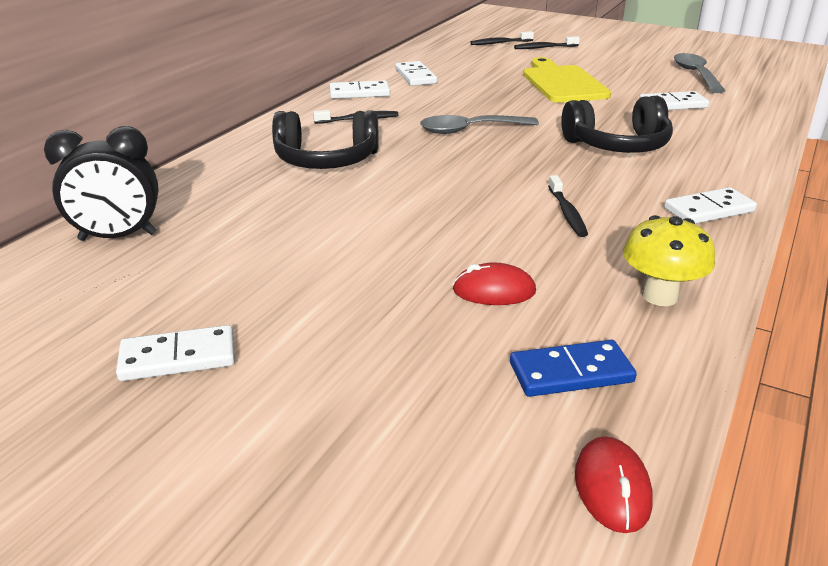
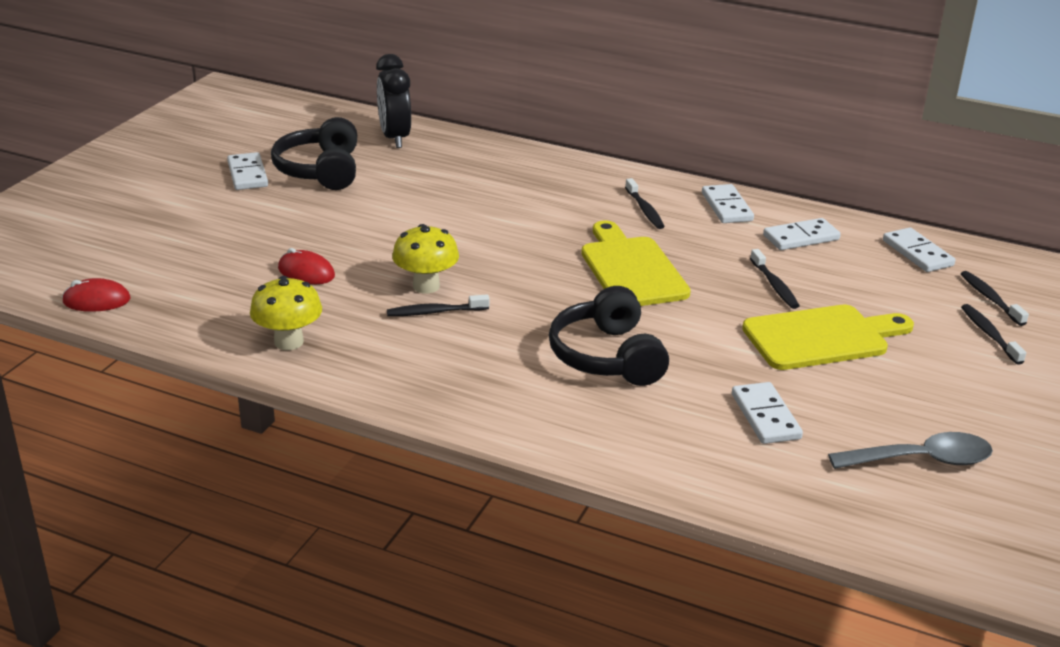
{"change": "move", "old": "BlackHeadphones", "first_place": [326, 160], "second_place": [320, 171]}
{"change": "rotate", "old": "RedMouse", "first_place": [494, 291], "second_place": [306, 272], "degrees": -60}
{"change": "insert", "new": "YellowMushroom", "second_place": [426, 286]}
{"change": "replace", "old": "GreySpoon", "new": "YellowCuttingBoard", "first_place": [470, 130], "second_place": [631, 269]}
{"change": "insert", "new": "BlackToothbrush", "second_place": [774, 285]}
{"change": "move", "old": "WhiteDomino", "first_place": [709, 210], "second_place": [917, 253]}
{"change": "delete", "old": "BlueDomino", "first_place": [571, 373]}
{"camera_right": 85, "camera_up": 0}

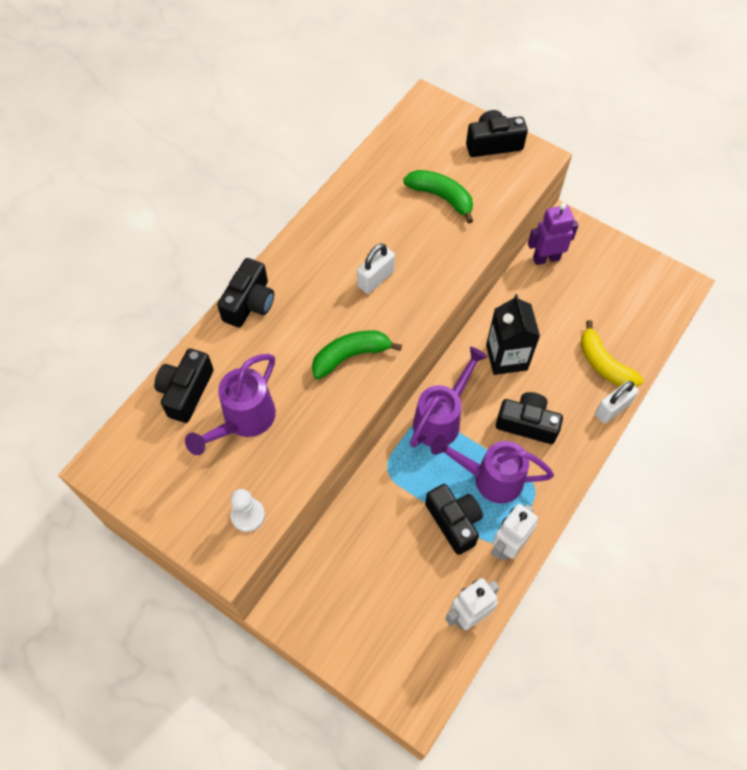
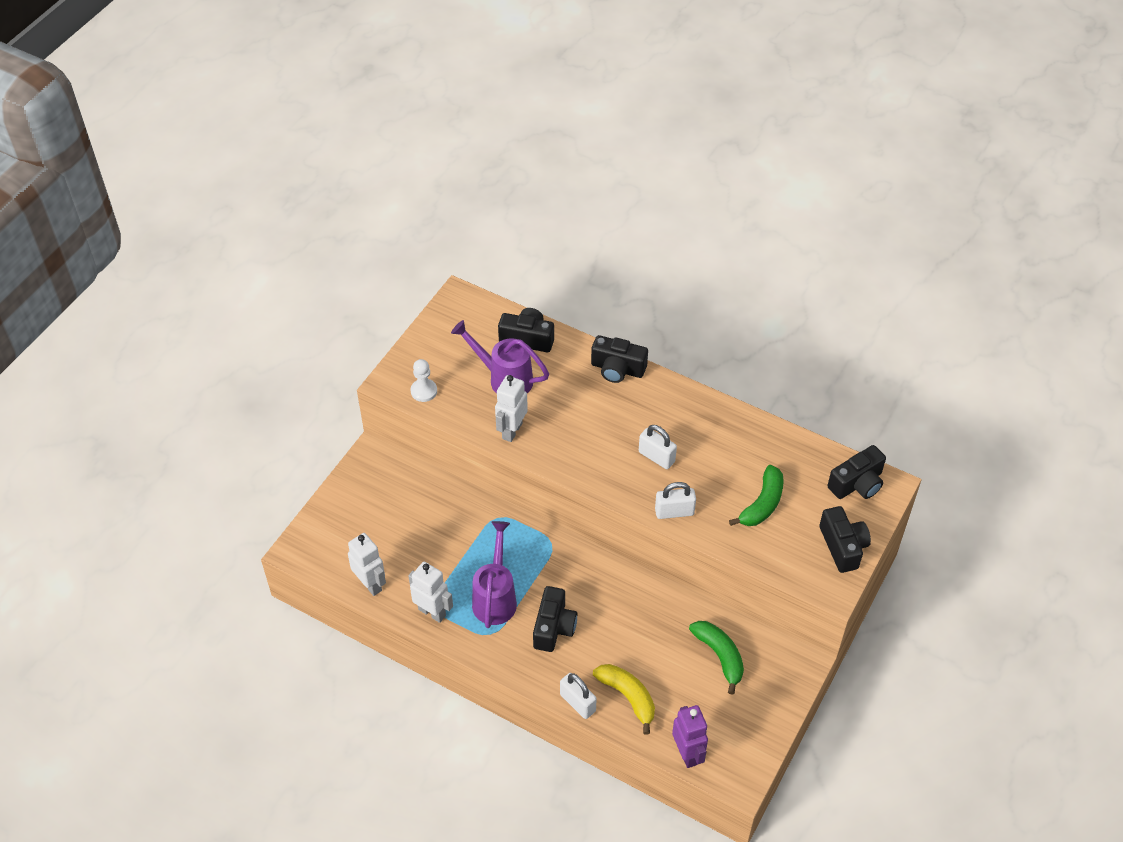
{"change": "insert", "new": "WhiteRobot", "second_place": [512, 431]}
{"change": "rotate", "old": "YellowBanana", "first_place": [604, 364], "second_place": [628, 697], "degrees": 90}
{"change": "insert", "new": "WhitePadlock", "second_place": [674, 512]}
{"change": "move", "old": "PurpleRobot", "first_place": [546, 258], "second_place": [687, 753]}
{"change": "move", "old": "GreenBanana", "first_place": [350, 356], "second_place": [720, 656]}
{"change": "move", "old": "BlackCamera", "first_place": [454, 522], "second_place": [857, 484]}
{"change": "delete", "old": "PurpleWateringCan", "first_place": [442, 418]}
{"change": "delete", "old": "BlackCarton", "first_place": [506, 357]}
{"camera_right": 85, "camera_up": -10}

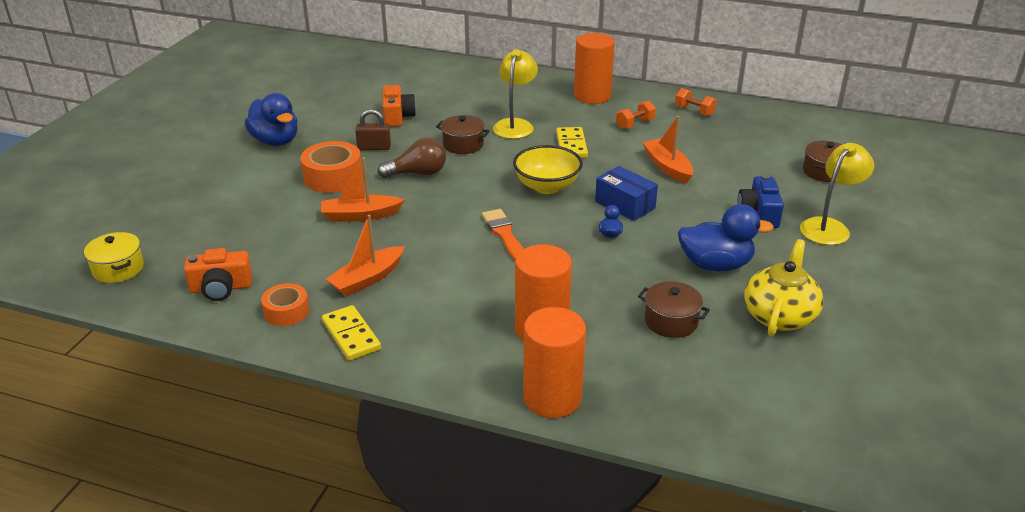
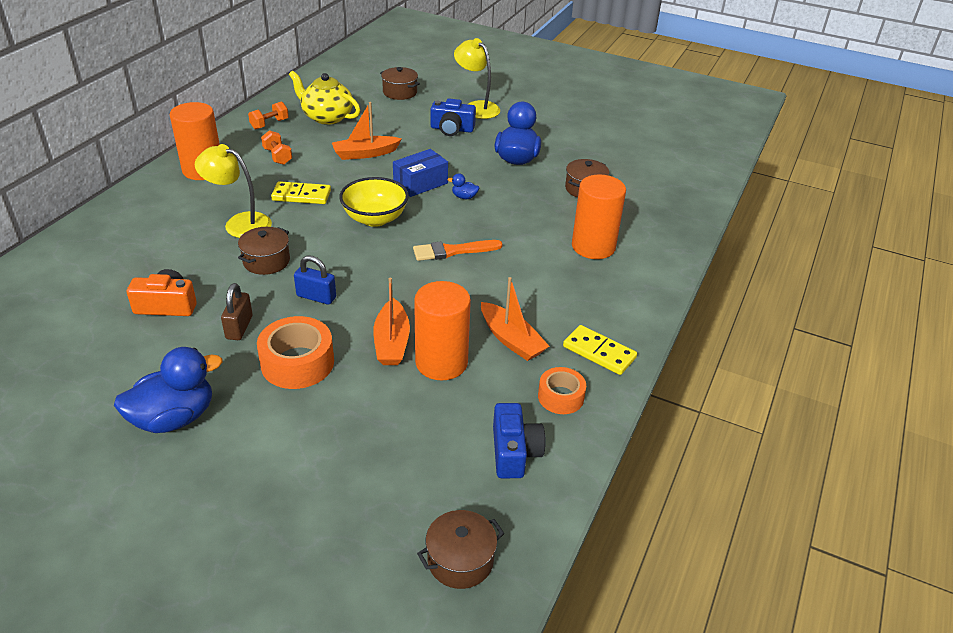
{"change": "move", "old": "YellowTeapot", "first_place": [779, 316], "second_place": [327, 117]}
{"change": "replace", "old": "BrownLightBulb", "new": "BluePadlock", "first_place": [418, 173], "second_place": [316, 297]}
{"change": "move", "old": "OrangeCylinder", "first_place": [552, 398], "second_place": [441, 362]}
{"change": "recolor", "old": "YellowPot", "new": "BrownPot", "first_place": [118, 269], "second_place": [460, 560]}
{"change": "recolor", "old": "OrangeCamera", "new": "BlueCamera", "first_place": [221, 288], "second_place": [514, 452]}
{"change": "rotate", "old": "YellowDomino", "first_place": [351, 335], "second_place": [599, 352], "degrees": 60}
{"camera_right": -85, "camera_up": 5}

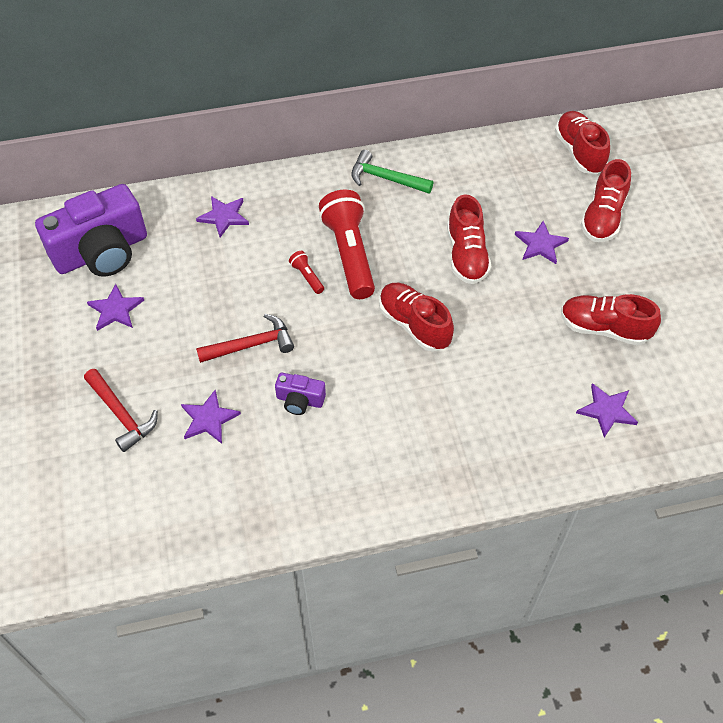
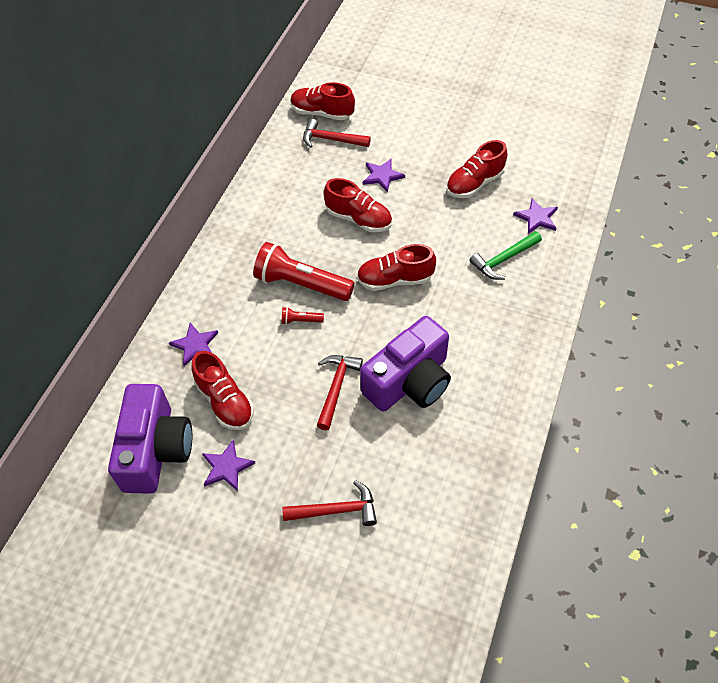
{"change": "move", "old": "RedShoe", "first_place": [602, 217], "second_place": [225, 401]}
{"change": "insert", "new": "RedHammer", "second_place": [331, 139]}
{"change": "resize", "old": "PurpleCamera", "first_place": [300, 400], "second_place": [409, 381], "factor": 2.24}
{"change": "move", "old": "GreenHammer", "first_place": [385, 178], "second_place": [503, 260]}
{"change": "delete", "old": "PurpleStar", "first_place": [209, 419]}
{"camera_right": -55, "camera_up": 0}

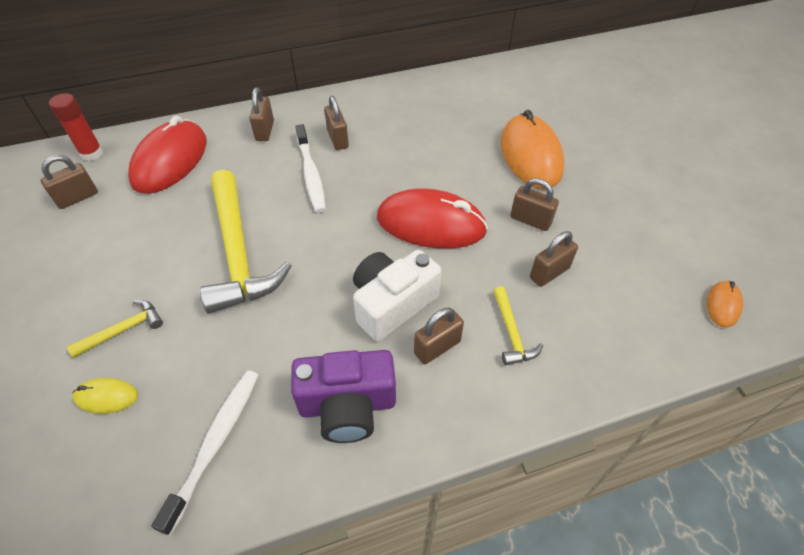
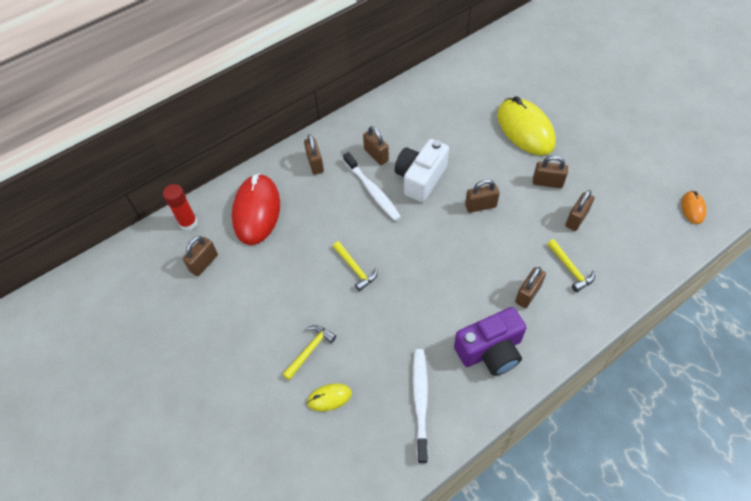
{"change": "resize", "old": "YellowHammer", "first_place": [238, 252], "second_place": [355, 269], "factor": 0.45}
{"change": "move", "old": "WhiteCamera", "first_place": [392, 304], "second_place": [420, 178]}
{"change": "replace", "old": "RedMouse", "new": "BrownPadlock", "first_place": [431, 224], "second_place": [480, 206]}
{"change": "recolor", "old": "OrangeMouse", "new": "YellowMouse", "first_place": [530, 156], "second_place": [525, 129]}
{"camera_right": -15, "camera_up": 5}

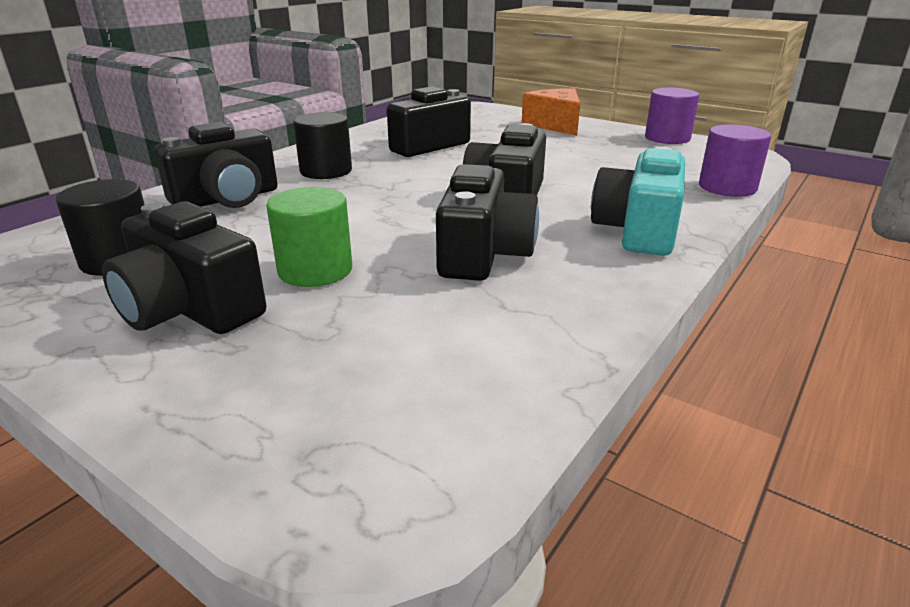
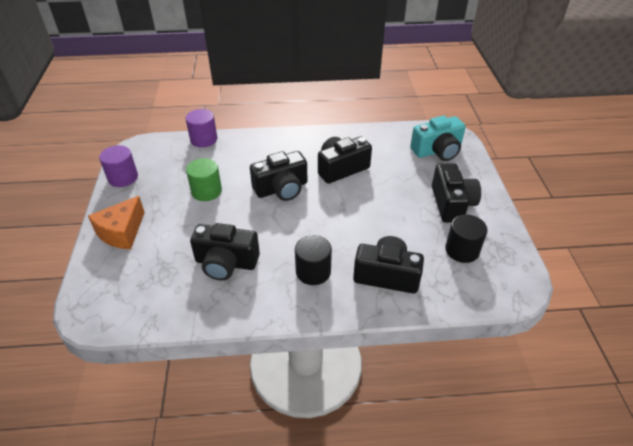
{"change": "move", "old": "GreenCylinder", "first_place": [315, 270], "second_place": [206, 191]}
{"change": "move", "old": "TurquoiseCamera", "first_place": [638, 230], "second_place": [437, 151]}
{"camera_right": -130, "camera_up": 15}

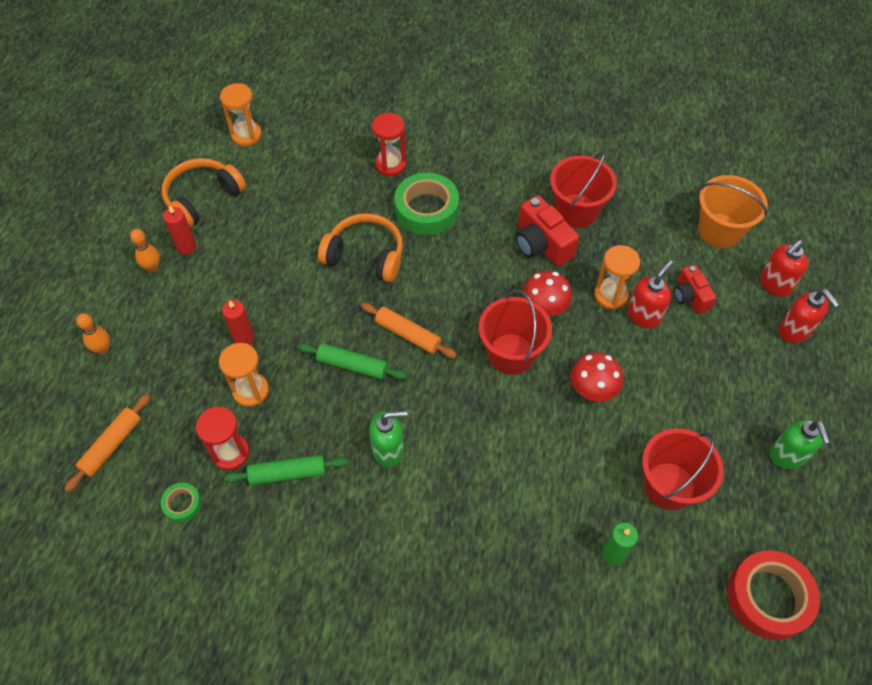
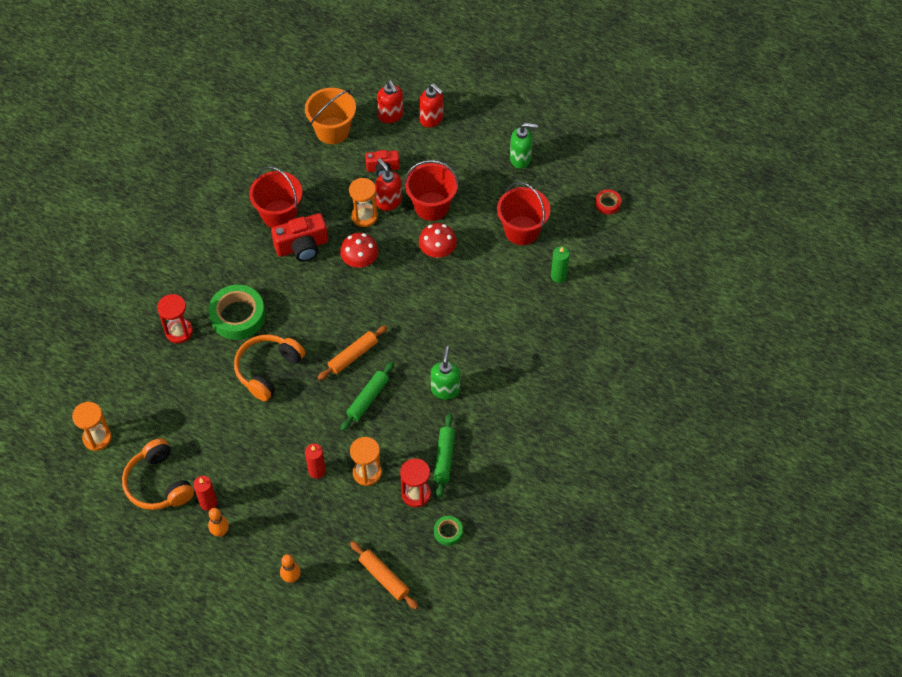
{"change": "move", "old": "RedBucket", "first_place": [511, 354], "second_place": [431, 206]}
{"change": "rotate", "old": "RedSoapDispenser", "first_place": [794, 331], "second_place": [431, 119], "degrees": 60}
{"change": "resize", "old": "RedTape", "first_place": [768, 597], "second_place": [607, 204], "factor": 0.49}
{"camera_right": -75, "camera_up": 0}

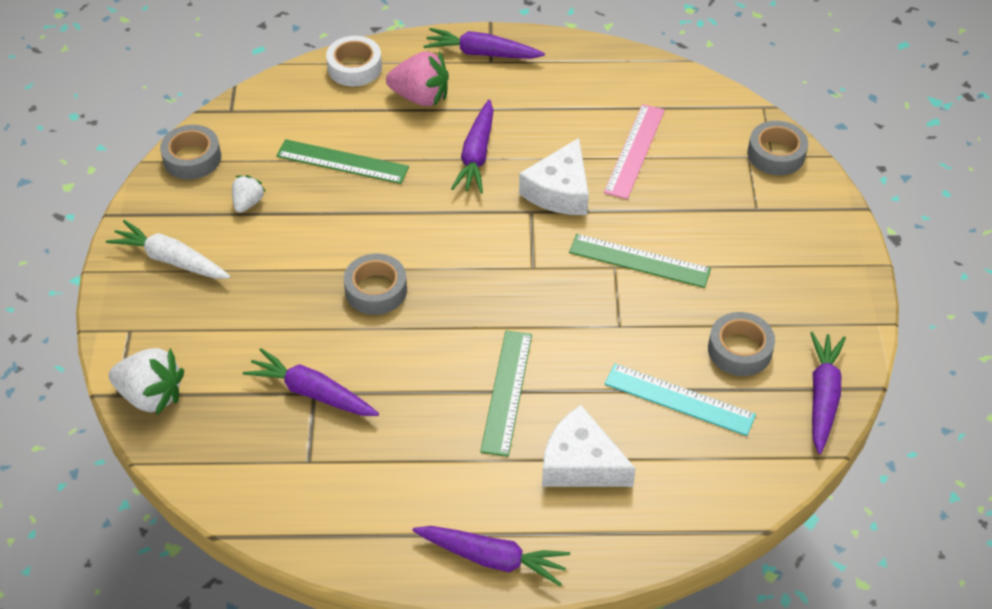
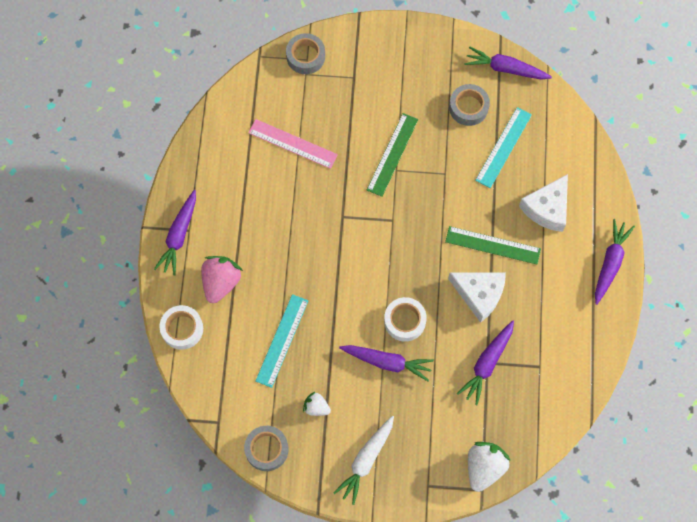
{"change": "recolor", "old": "GreenRuler", "new": "TurquoiseRuler", "first_place": [342, 162], "second_place": [282, 340]}
{"change": "move", "old": "PurpleCarrot", "first_place": [476, 155], "second_place": [387, 362]}
{"change": "recolor", "old": "GreyTape", "new": "WhiteTape", "first_place": [376, 290], "second_place": [404, 321]}
{"change": "move", "old": "WhiteCheese", "first_place": [560, 191], "second_place": [479, 294]}
{"camera_right": -85, "camera_up": 20}

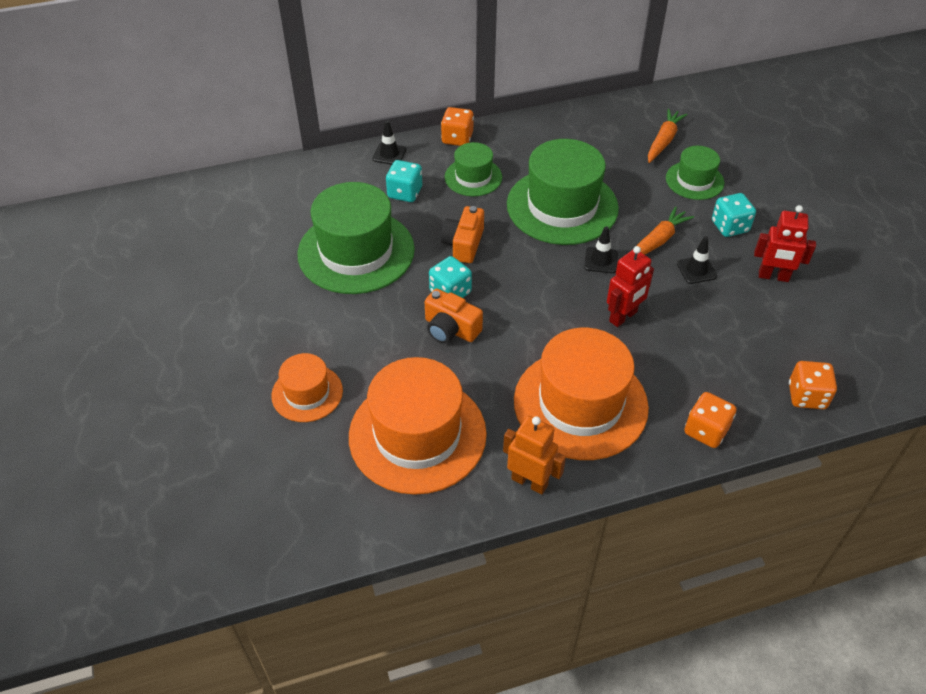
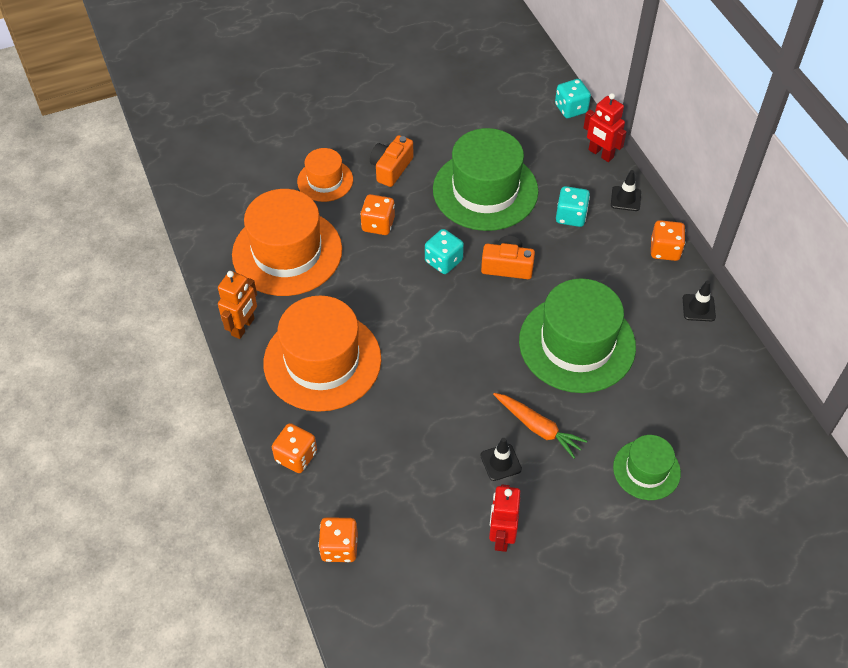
{"change": "insert", "new": "OrangeDice", "second_place": [378, 224]}
{"change": "move", "old": "OrangeCamera", "first_place": [450, 329], "second_place": [391, 168]}
{"change": "move", "old": "TurquoiseDice", "first_place": [729, 227], "second_place": [571, 109]}
{"change": "move", "old": "RedRobot", "first_place": [623, 317], "second_place": [600, 154]}
{"change": "move", "old": "BlackTrafficCone", "first_place": [601, 260], "second_place": [698, 308]}
{"change": "delete", "old": "GreenHat", "first_place": [473, 177]}
{"change": "delete", "old": "OrangeCarrot", "first_place": [663, 141]}
{"camera_right": 85, "camera_up": 5}

